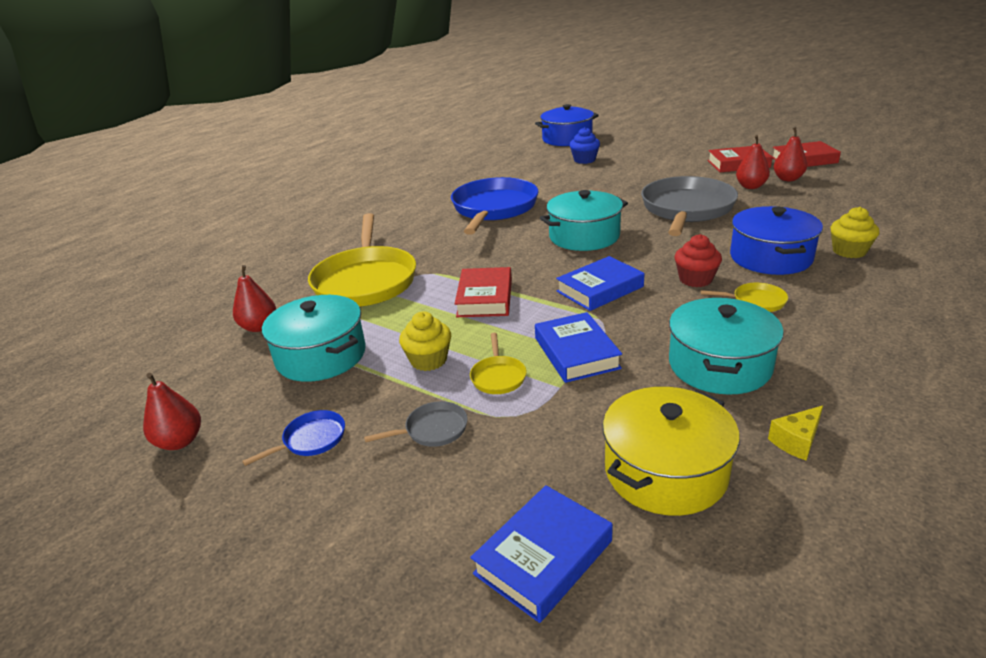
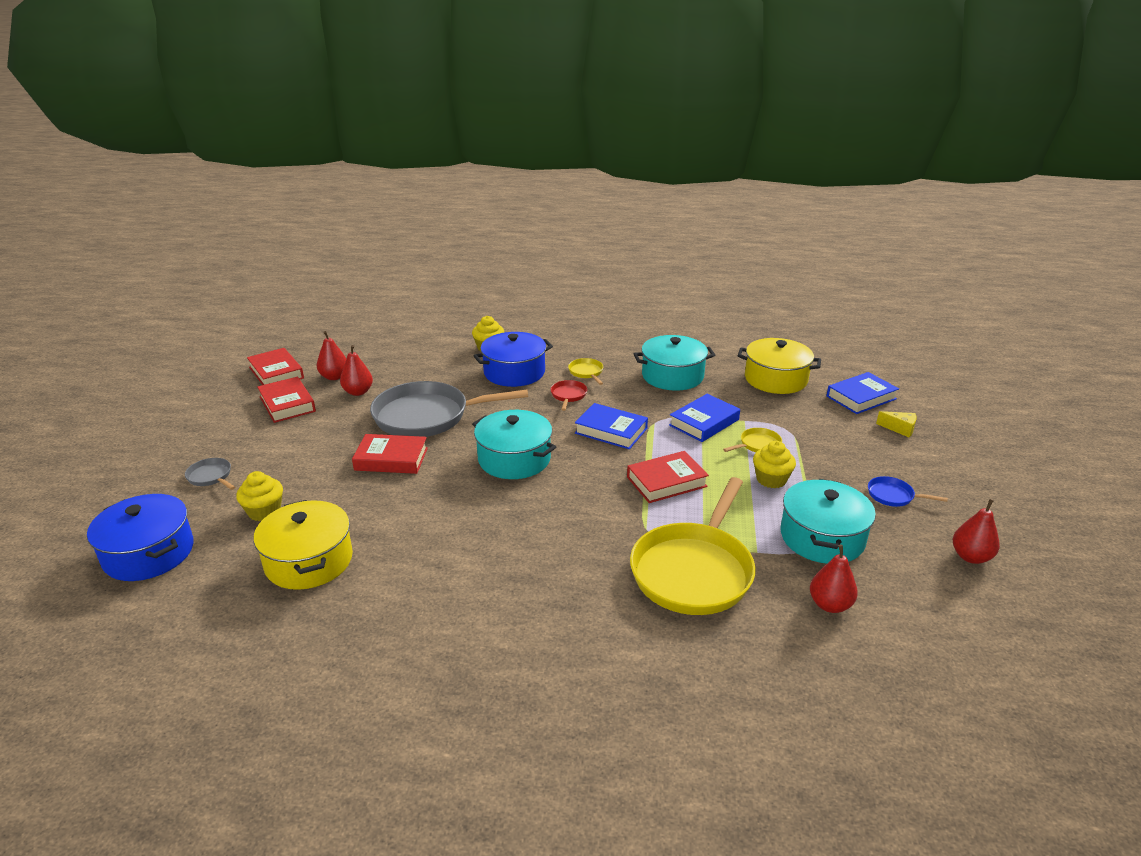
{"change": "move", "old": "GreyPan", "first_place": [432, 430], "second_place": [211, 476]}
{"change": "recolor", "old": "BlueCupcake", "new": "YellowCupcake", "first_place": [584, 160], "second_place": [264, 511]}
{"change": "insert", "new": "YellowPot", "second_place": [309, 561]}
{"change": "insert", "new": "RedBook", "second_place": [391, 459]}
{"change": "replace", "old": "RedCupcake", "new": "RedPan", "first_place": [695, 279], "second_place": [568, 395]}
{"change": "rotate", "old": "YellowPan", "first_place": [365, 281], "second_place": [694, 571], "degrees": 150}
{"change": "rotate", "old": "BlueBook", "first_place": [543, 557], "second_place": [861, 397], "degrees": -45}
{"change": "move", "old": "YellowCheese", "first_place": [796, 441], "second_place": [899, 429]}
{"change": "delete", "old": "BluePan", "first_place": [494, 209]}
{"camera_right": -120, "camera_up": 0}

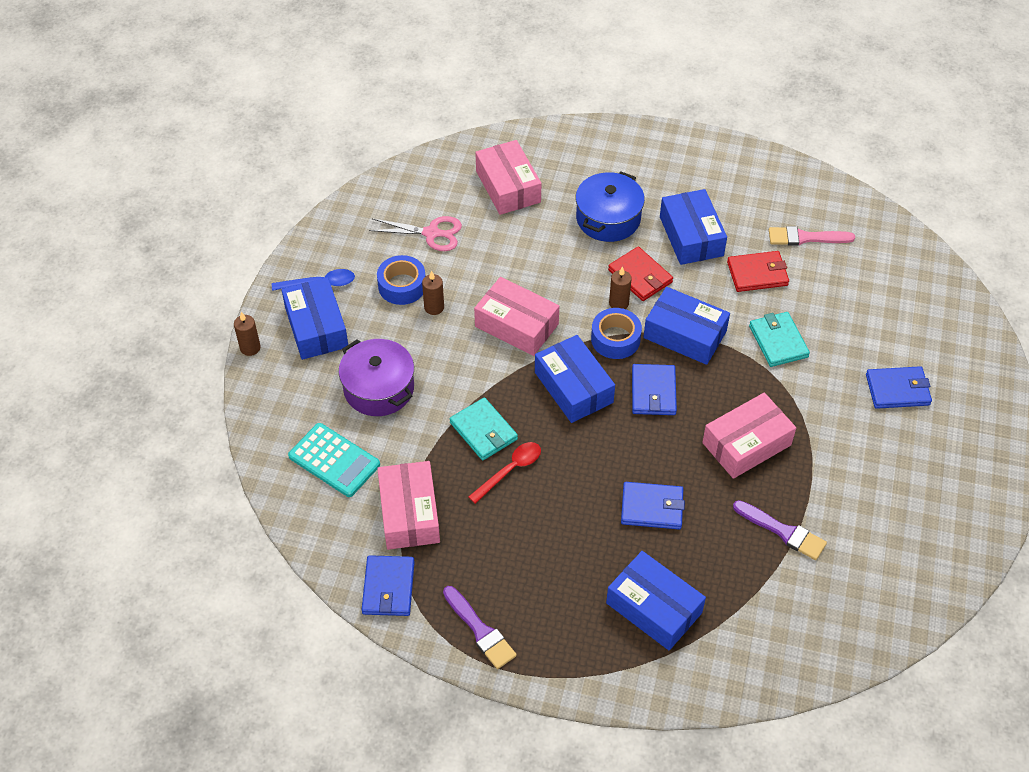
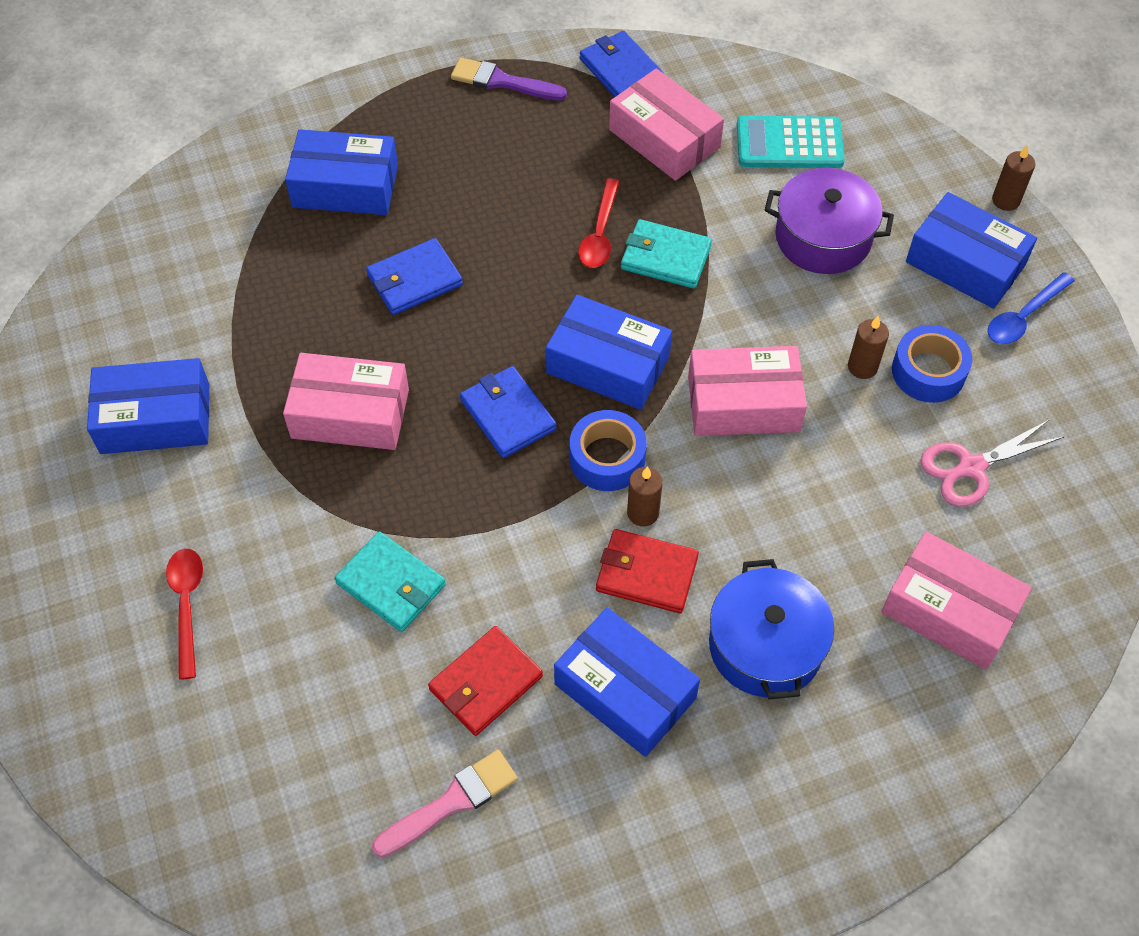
{"change": "move", "old": "BlueBox", "first_place": [685, 334], "second_place": [155, 418]}
{"change": "replace", "old": "BlueWallet", "new": "RedSpoon", "first_place": [897, 390], "second_place": [187, 605]}
{"change": "rotate", "old": "PinkBox", "first_place": [746, 444], "second_place": [350, 414], "degrees": 75}
{"change": "delete", "old": "PurpleBrush", "first_place": [783, 531]}
{"camera_right": 145, "camera_up": 5}

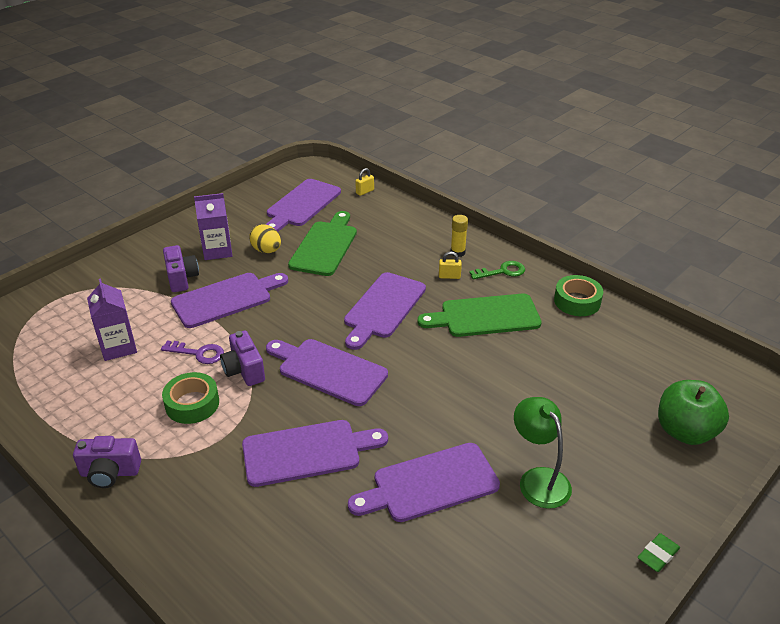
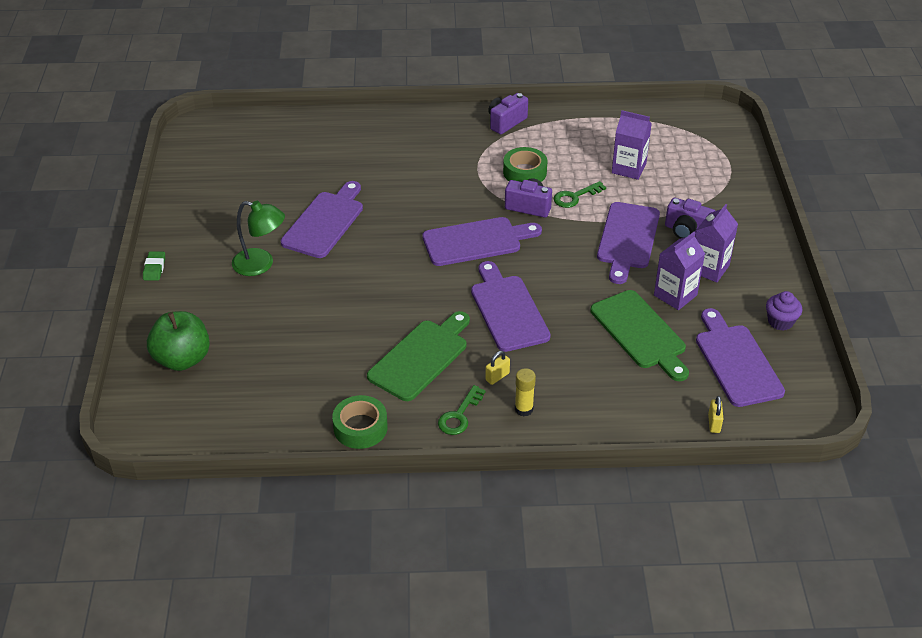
{"change": "recolor", "old": "PurpleKey", "new": "GreenKey", "first_place": [198, 353], "second_place": [575, 197]}
{"change": "replace", "old": "YellowEgg", "new": "PurpleCarton", "first_place": [266, 250], "second_place": [675, 295]}
{"change": "insert", "new": "PurpleCupcake", "second_place": [780, 322]}
{"change": "delete", "old": "PurpleCuttingBoard", "first_place": [307, 452]}
{"camera_right": 135, "camera_up": 5}

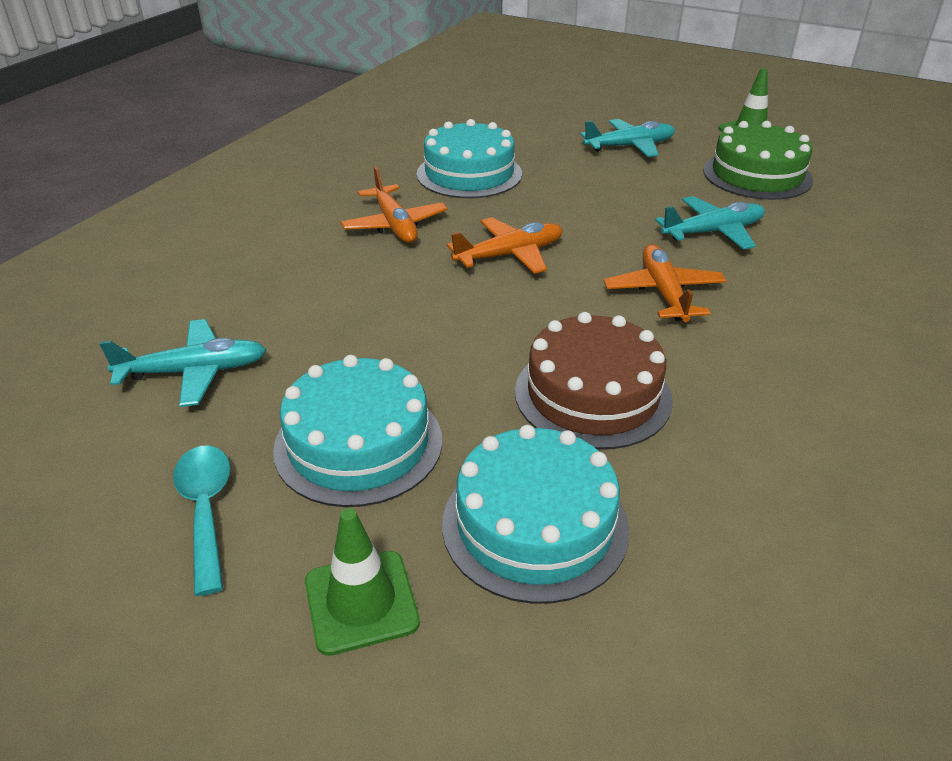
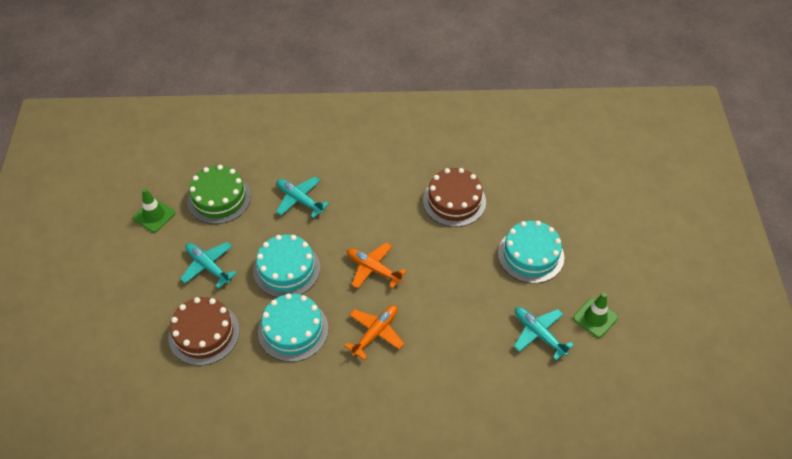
{"change": "insert", "new": "BrownCake", "second_place": [204, 333]}
{"change": "move", "old": "TurquoiseCake", "first_place": [535, 525], "second_place": [286, 269]}
{"change": "move", "old": "GreenTrafficCone", "first_place": [361, 602], "second_place": [595, 318]}
{"change": "delete", "old": "TurquoiseSpoon", "first_place": [206, 510]}
{"change": "delete", "old": "OrangePlane", "first_place": [663, 293]}
{"camera_right": -120, "camera_up": 15}

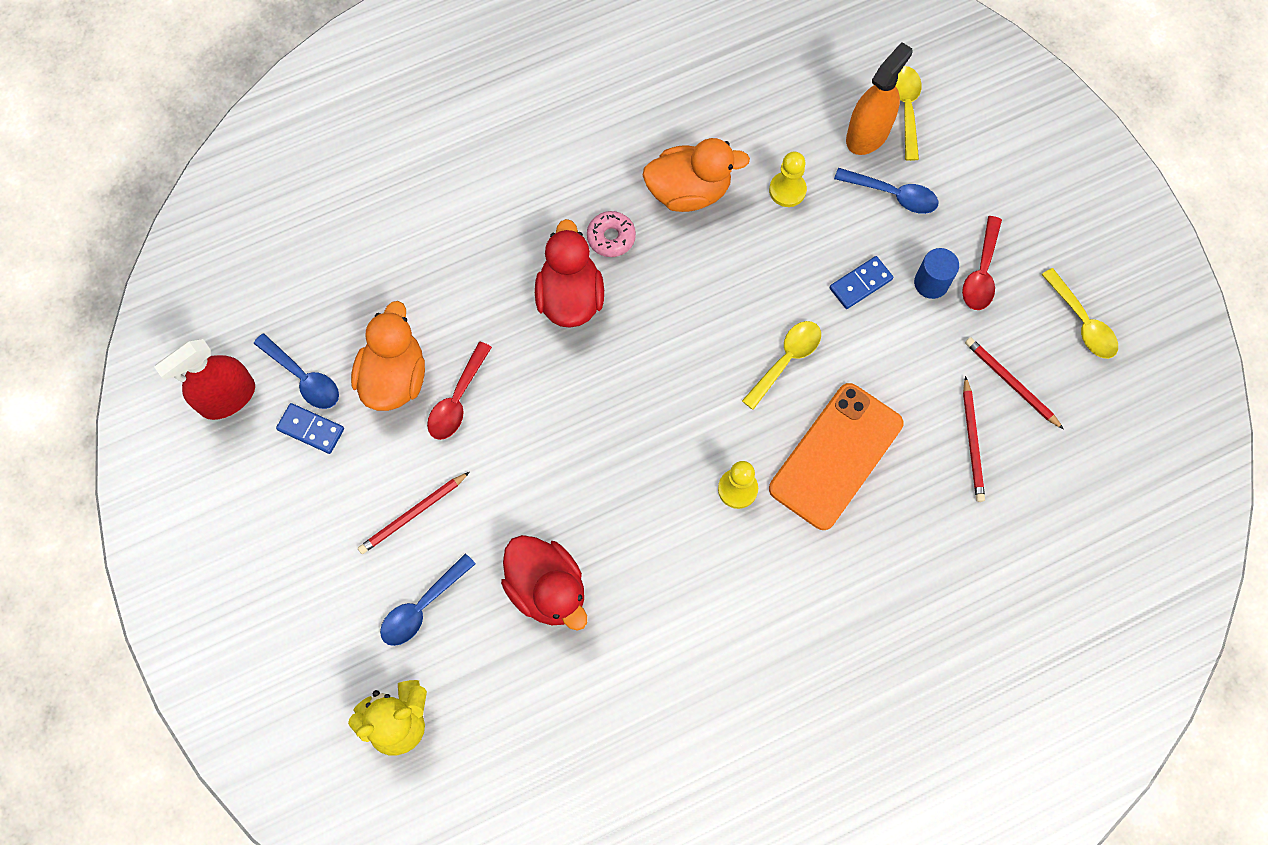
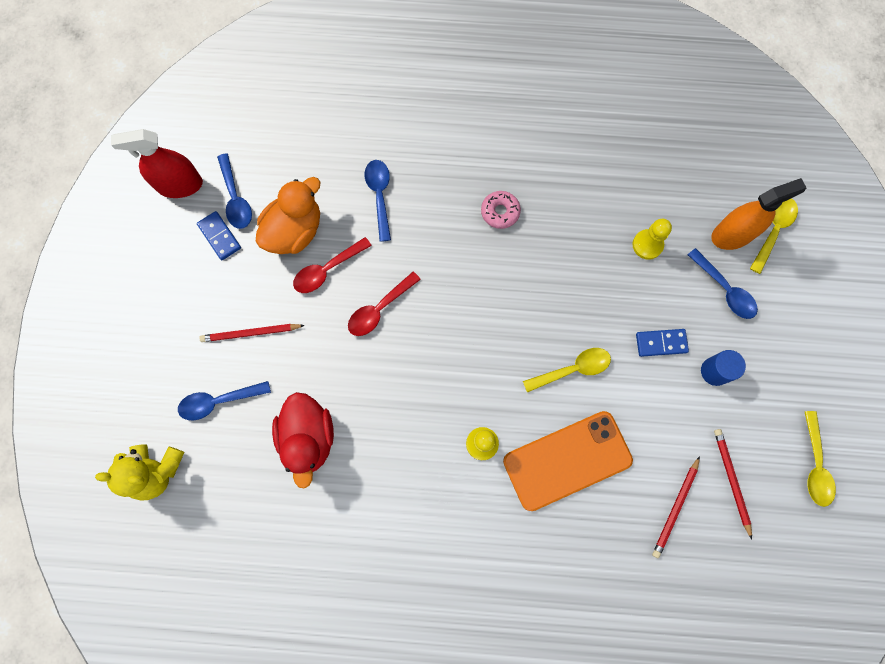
{"change": "move", "old": "RedSpoon", "first_place": [981, 272], "second_place": [379, 309]}
{"change": "insert", "new": "BlueSpoon", "second_place": [379, 196]}
{"change": "delete", "old": "RedDuck", "first_place": [570, 297]}
{"change": "delete", "old": "OrangeDuck", "first_place": [689, 191]}
{"camera_right": 30, "camera_up": 5}

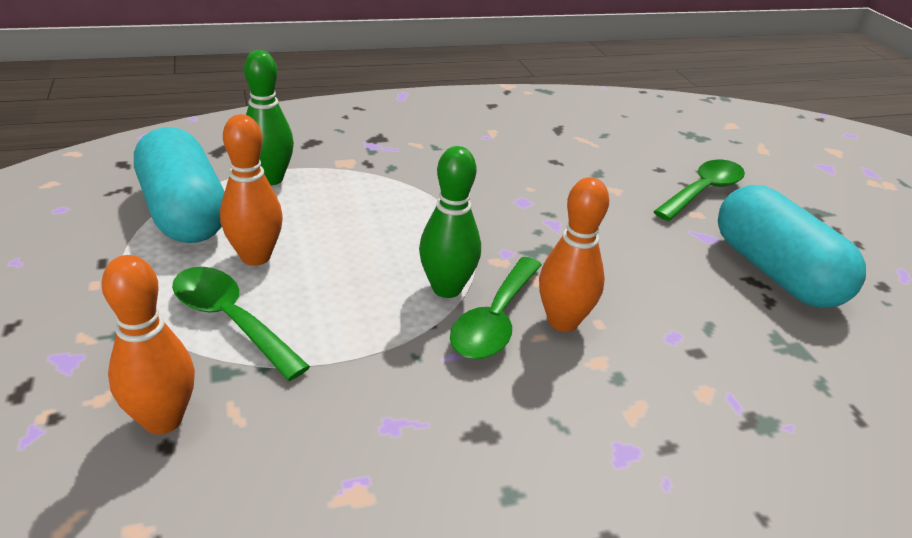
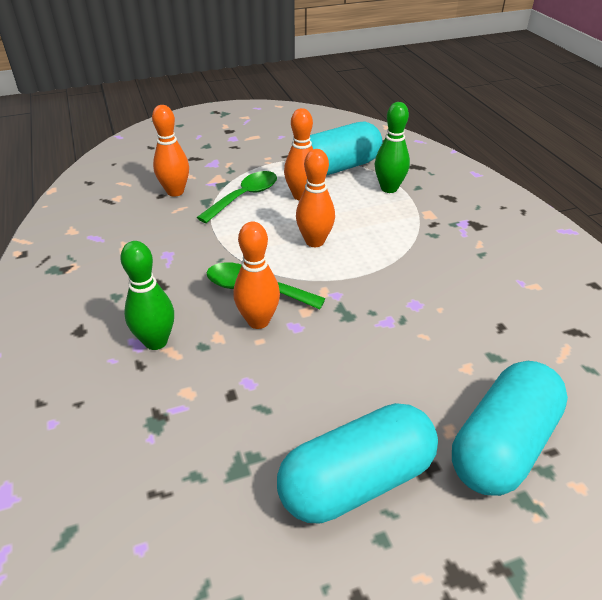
{"change": "move", "old": "GreenBowlingPin", "first_place": [446, 288], "second_place": [156, 341]}
{"change": "insert", "new": "OrangeBowlingPin", "second_place": [314, 241]}
{"change": "replace", "old": "GreenSpoon", "new": "TurquoiseCapsule", "first_place": [703, 191], "second_place": [502, 445]}
{"camera_right": 90, "camera_up": 5}

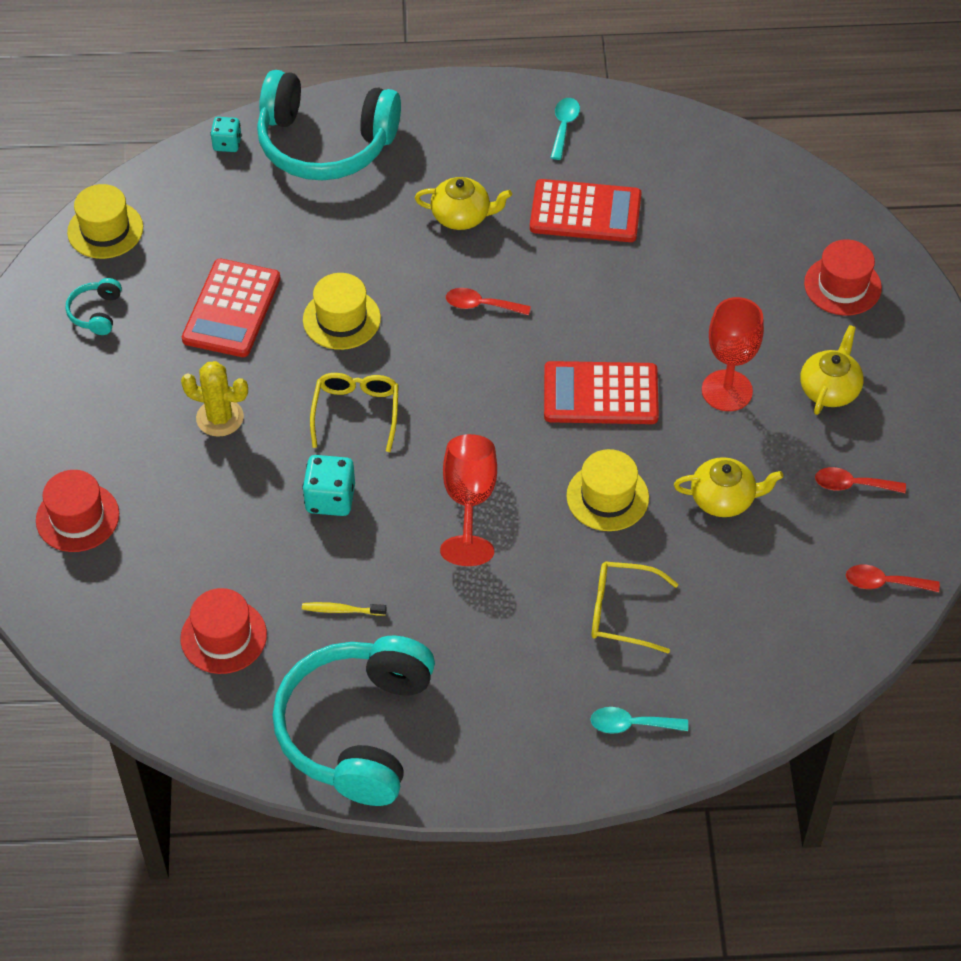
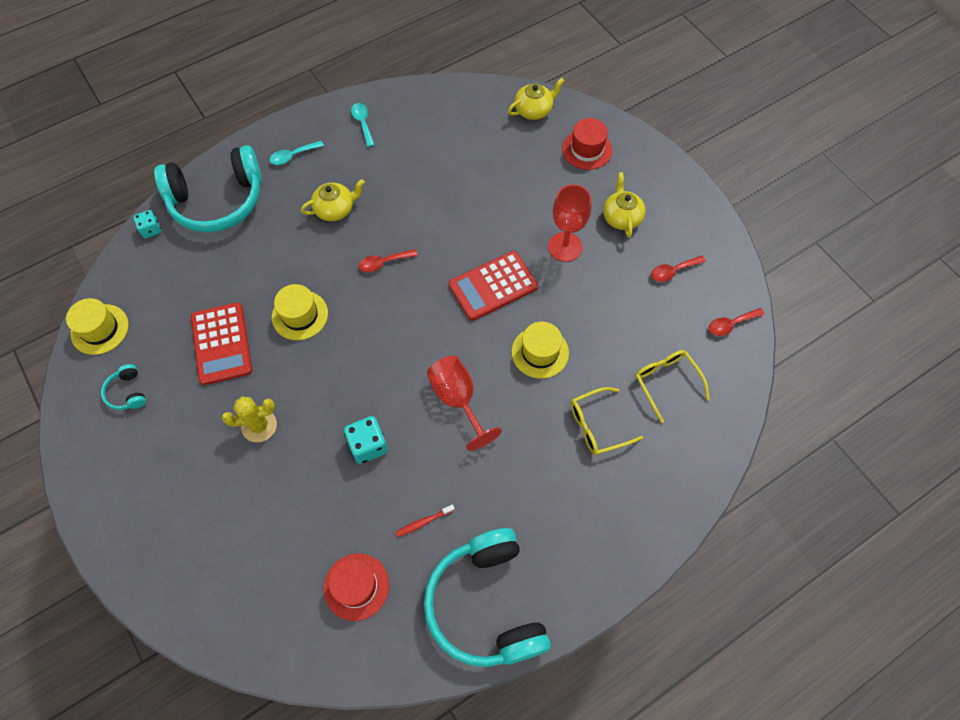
{"change": "move", "old": "TurquoiseSpoon", "first_place": [631, 724], "second_place": [293, 156]}
{"change": "recolor", "old": "YellowToothbrush", "new": "RedToothbrush", "first_place": [342, 610], "second_place": [423, 522]}
{"change": "move", "old": "YellowTeapot", "first_place": [723, 499], "second_place": [534, 110]}
{"change": "move", "old": "YellowGlasses", "first_place": [356, 412], "second_place": [666, 382]}
{"change": "delete", "old": "RedHat", "first_place": [77, 517]}
{"change": "delete", "old": "RedCalculator", "first_place": [585, 212]}
{"camera_right": -30, "camera_up": 10}

